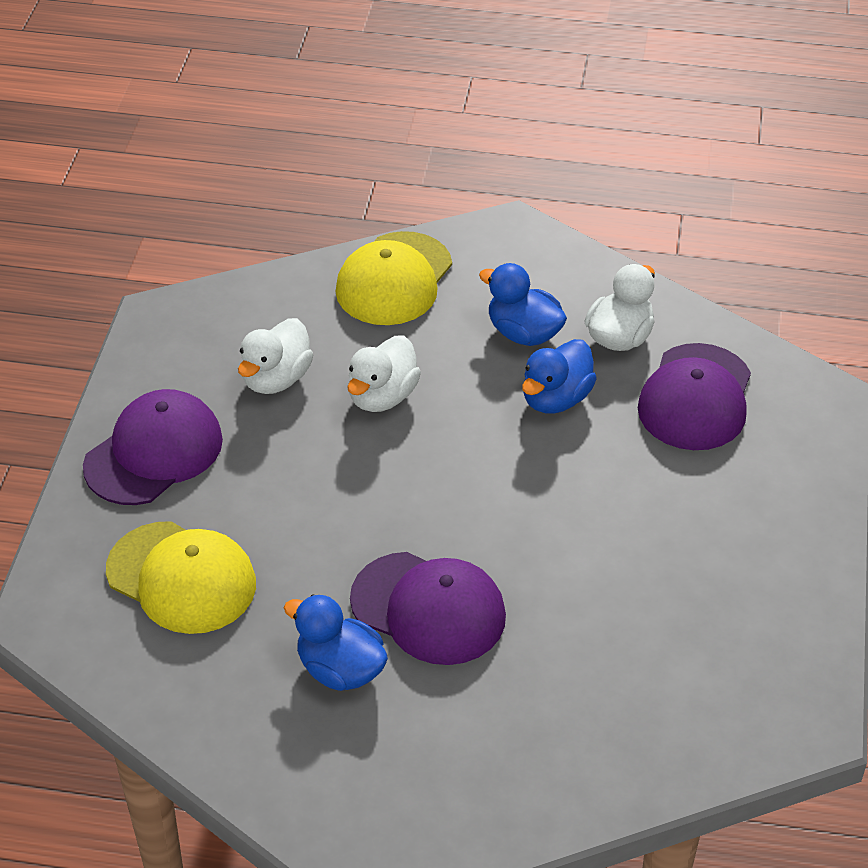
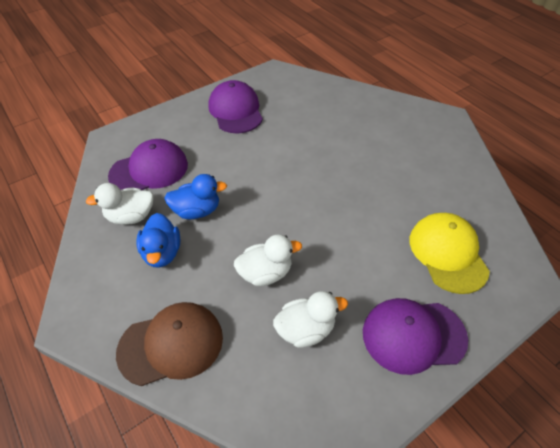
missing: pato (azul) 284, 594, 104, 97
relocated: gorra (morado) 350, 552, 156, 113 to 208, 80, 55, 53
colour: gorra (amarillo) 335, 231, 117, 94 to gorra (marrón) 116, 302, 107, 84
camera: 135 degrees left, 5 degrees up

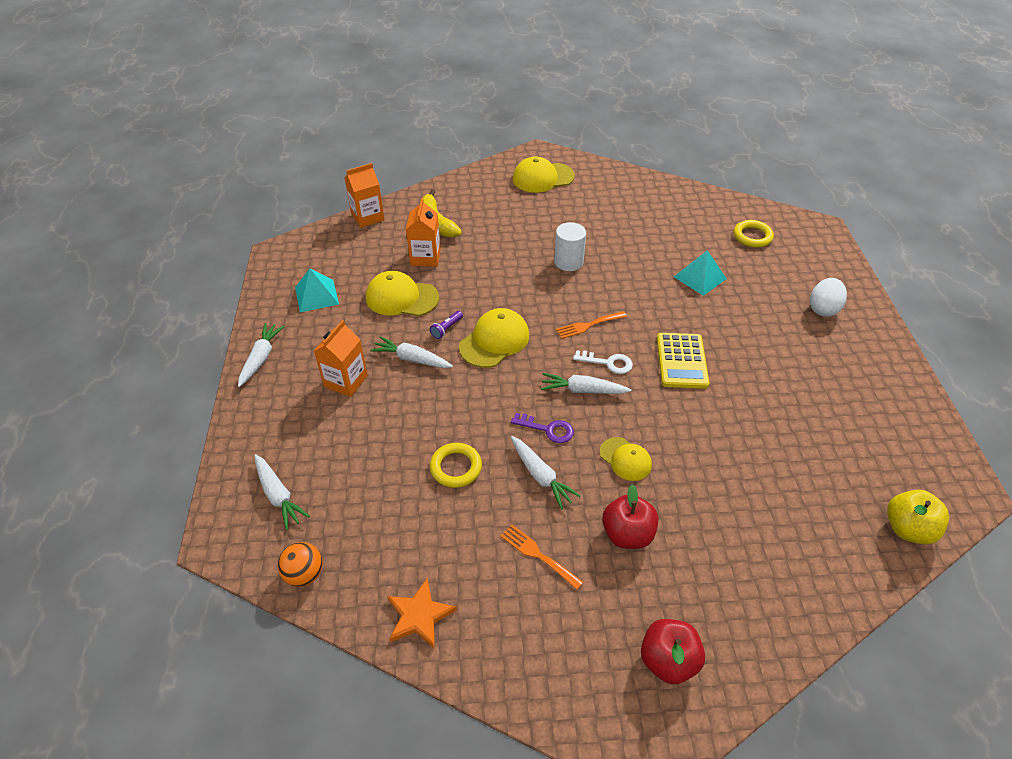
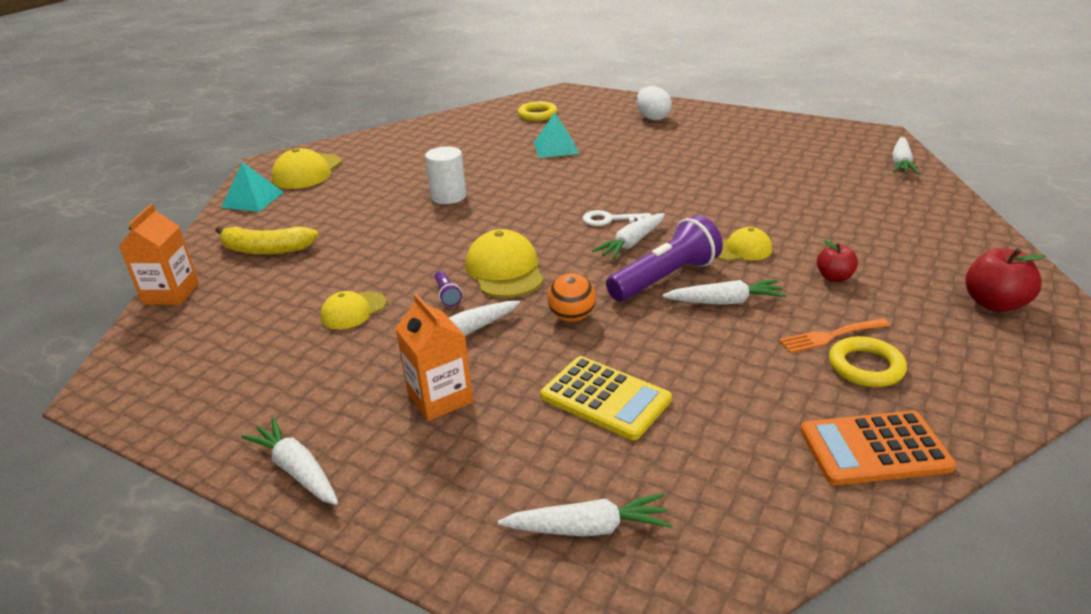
missing: cartón de leche (naranja) 406, 198, 35, 69; tenedor (naranja) 556, 311, 71, 28
relocated: pirámide (turquesa) 295, 268, 44, 44 to 221, 162, 63, 50; calculadora (amarillo) 657, 333, 53, 56 to 540, 356, 132, 84; pelota (naranja) 278, 542, 45, 45 to 547, 273, 49, 49; anillo (amarillo) 430, 443, 52, 45 to 829, 336, 78, 51
exchanged: llave (morado) 511, 413, 63, 30 to lámpara de mano (morado) 606, 215, 117, 86; estrella (naranja) 387, 578, 70, 71 to calculadora (naranja) 800, 411, 156, 74; manzana (amarillo) 887, 490, 62, 54 to zanahoria (blanco) 892, 137, 27, 37
spun: llave (blanco) 573, 350, 60, 24 = 583, 210, 68, 16 135 degrees counterclockwise
size: gorra (amarillo) 366, 271, 73, 45 = 320, 291, 67, 38 x0.63; manzana (rojo) 602, 484, 56, 65 = 817, 240, 41, 42 x0.64
camera: 55 degrees left, 15 degrees down

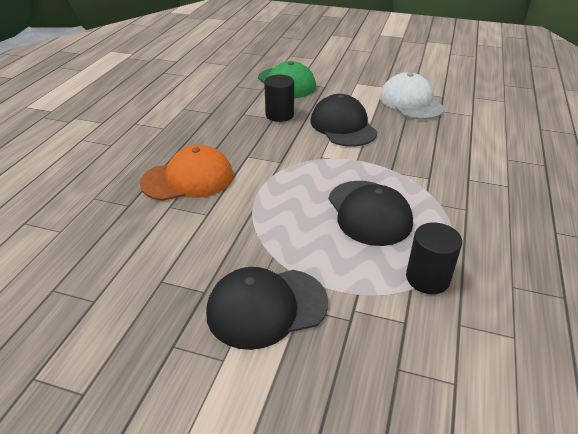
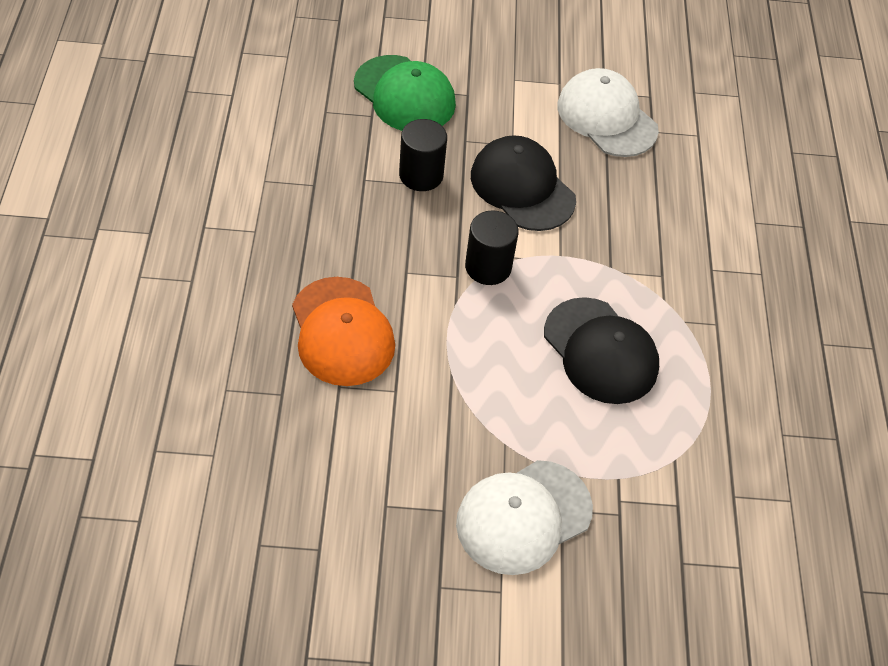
relocated: cilindro (negro) 406, 223, 56, 71 to 465, 210, 54, 75
colour: gorra (negro) 206, 267, 122, 83 to gorra (blanco) 456, 460, 137, 115
spun: gorra (naranja) 140, 145, 93, 56 = 292, 277, 103, 109 105 degrees clockwise
camera: 20 degrees left, 15 degrees up

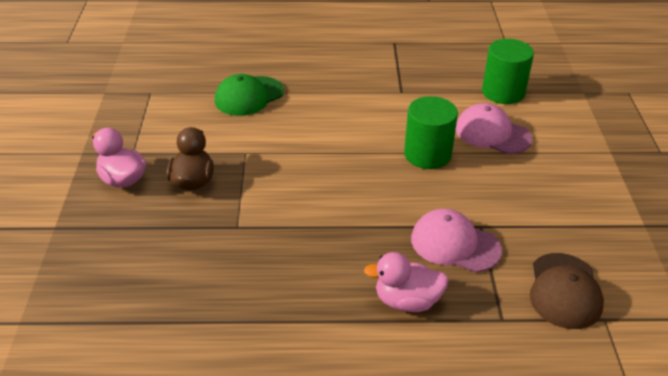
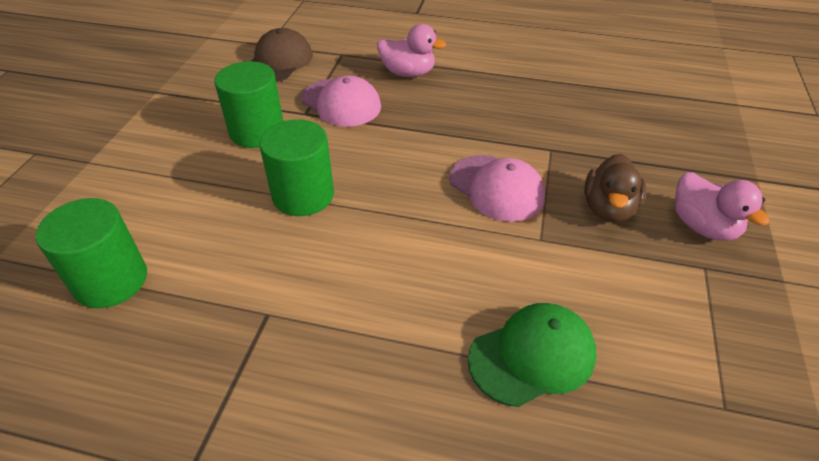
appeared: cilindro (verde) 215, 61, 68, 87
relocated: gorra (rosa) 456, 103, 76, 51 to 449, 155, 96, 67
camera: 165 degrees left, 5 degrees up

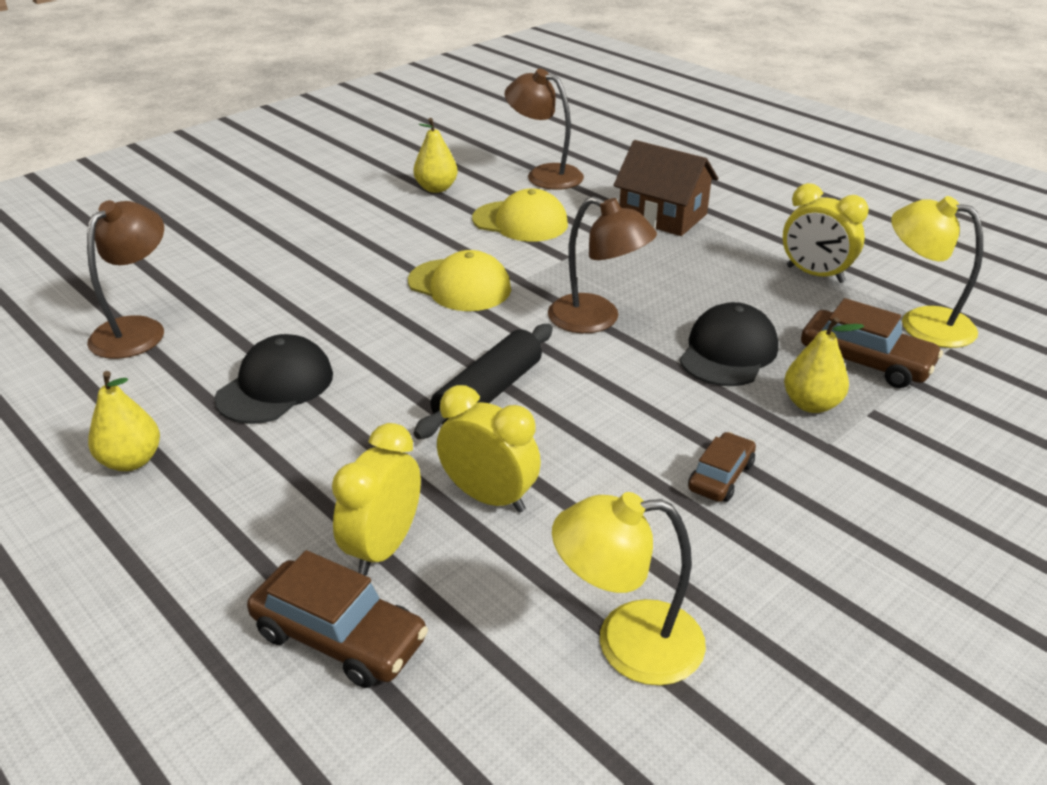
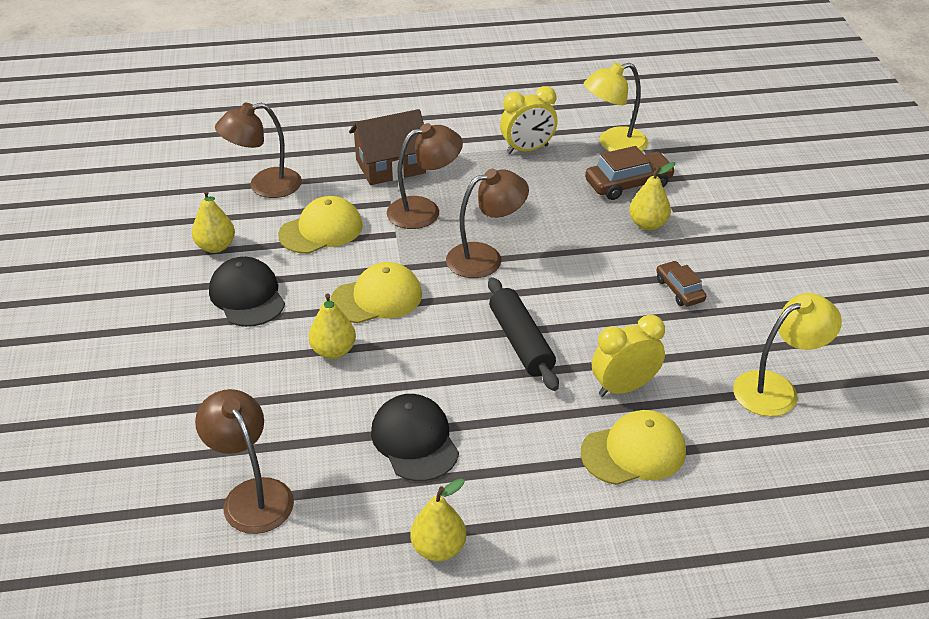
missing: coche (marrón) 247, 550, 181, 138
appeared: pera (amarillo) 308, 293, 48, 66; lámpara (marrón) 387, 123, 76, 106
relocated: gorra (negro) 680, 302, 98, 84 to 209, 257, 76, 70
exchanged: despertador (amarillo) 332, 423, 89, 153 to gorra (amarillo) 581, 410, 105, 75
spun: lámpara (amarillo) 552, 492, 154, 194 = 733, 293, 109, 124 150 degrees counterclockwise
camera: 55 degrees left, 5 degrees up

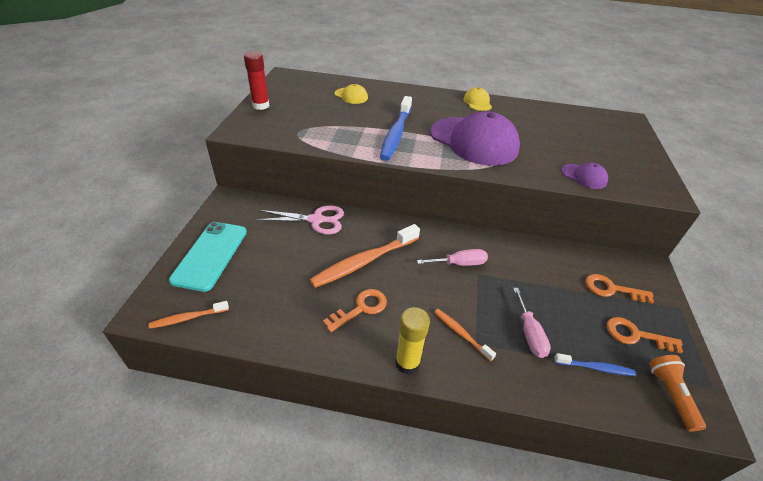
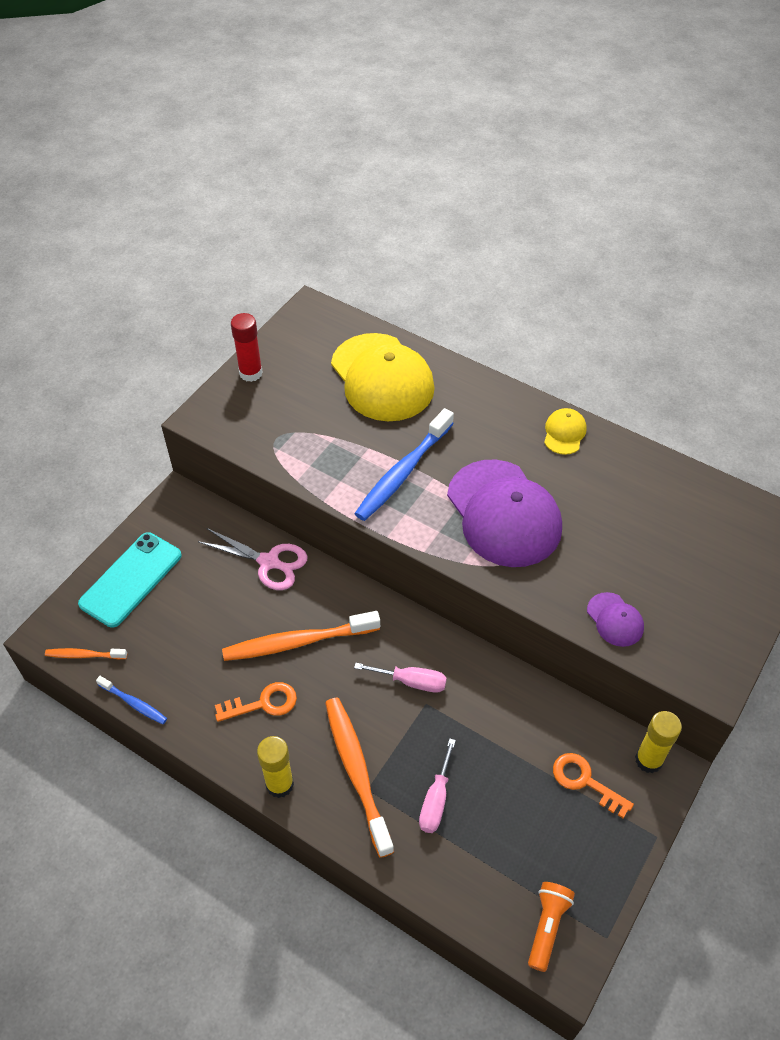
missing: llave (naranja) 607, 317, 76, 36
appeared: barra de pegamento (amarillo) 635, 711, 47, 62
relocated: cepillo de dientes (azul) 554, 353, 82, 23 to 96, 676, 71, 48
size: cepillo de dientes (naranja) 434, 309, 62, 52 = 325, 697, 69, 161 x1.95; gorra (amarillo) 335, 84, 33, 20 = 331, 333, 104, 88 x2.26
camera: 25 degrees right, 10 degrees up

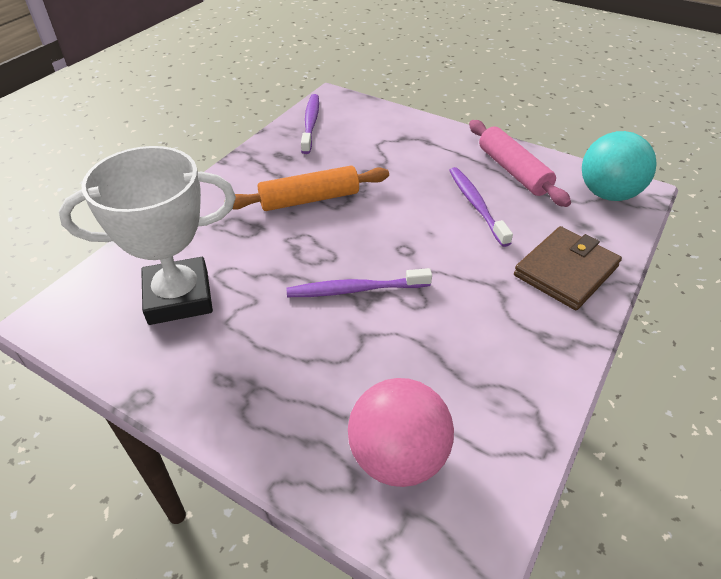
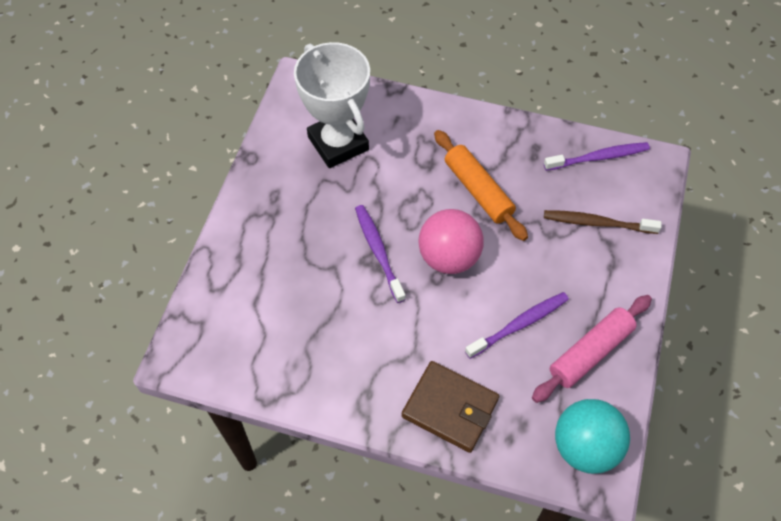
appeared: cepillo de dientes (marrón) 544, 210, 118, 24
relocated: pelota (rosa) 348, 378, 106, 109 to 418, 209, 66, 65
camera: 75 degrees right, 15 degrees up

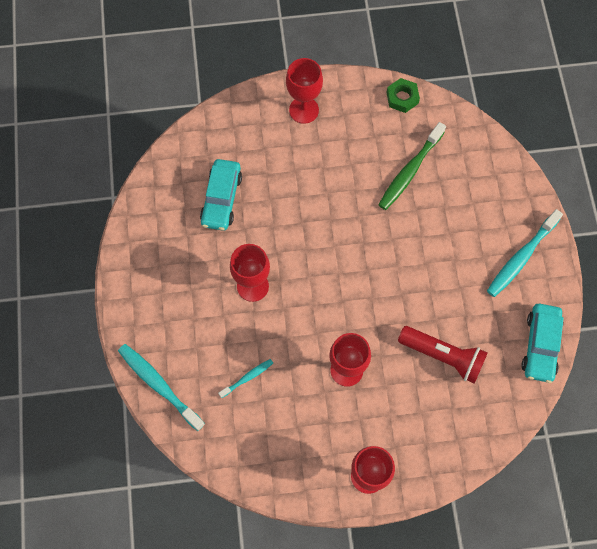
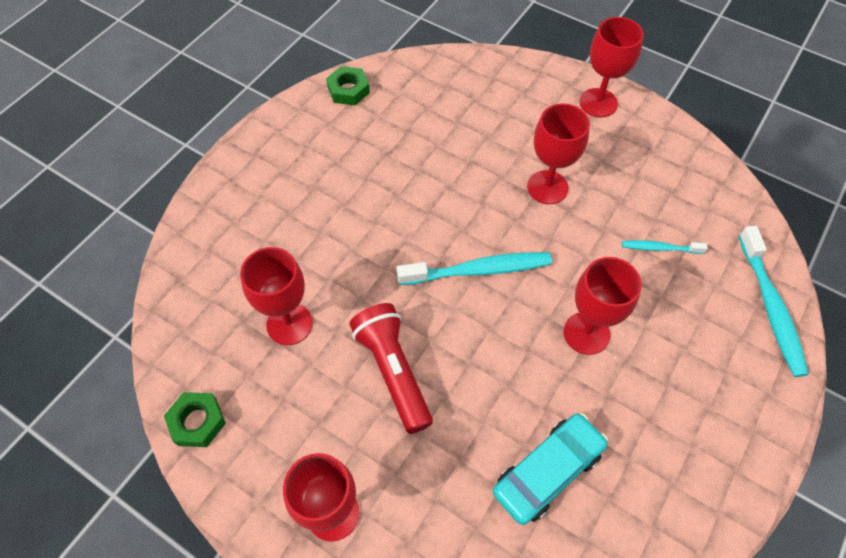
relocated: lámpara de mano (rojo) 398, 326, 90, 58 to 349, 303, 84, 131; cepillo de dientes (turquesa) 487, 209, 76, 88 to 396, 252, 156, 33
exchanged: cepillo de dientes (verde) 378, 122, 68, 88 to copa (rojo) 240, 247, 73, 98; coche (turquesa) 522, 304, 42, 79 to tuerca (verde) 326, 66, 44, 39
camera: 140 degrees left, 10 degrees down

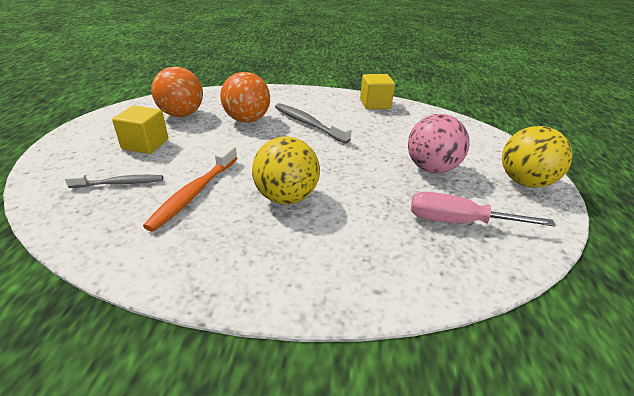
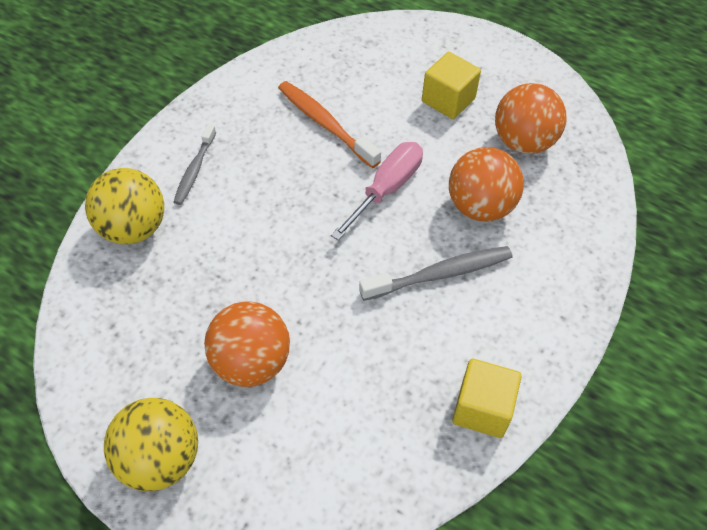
relocated: pelota (amarillo) 252, 136, 68, 68 to 85, 168, 79, 76; cepillo de dientes (gris) 65, 174, 98, 14 to 174, 124, 42, 81; destornillador (rosa) 411, 192, 145, 35 to 331, 142, 92, 99
colour: pelota (rosa) 408, 114, 62, 59 to pelota (naranja) 204, 301, 86, 86
camera: 115 degrees right, 20 degrees up

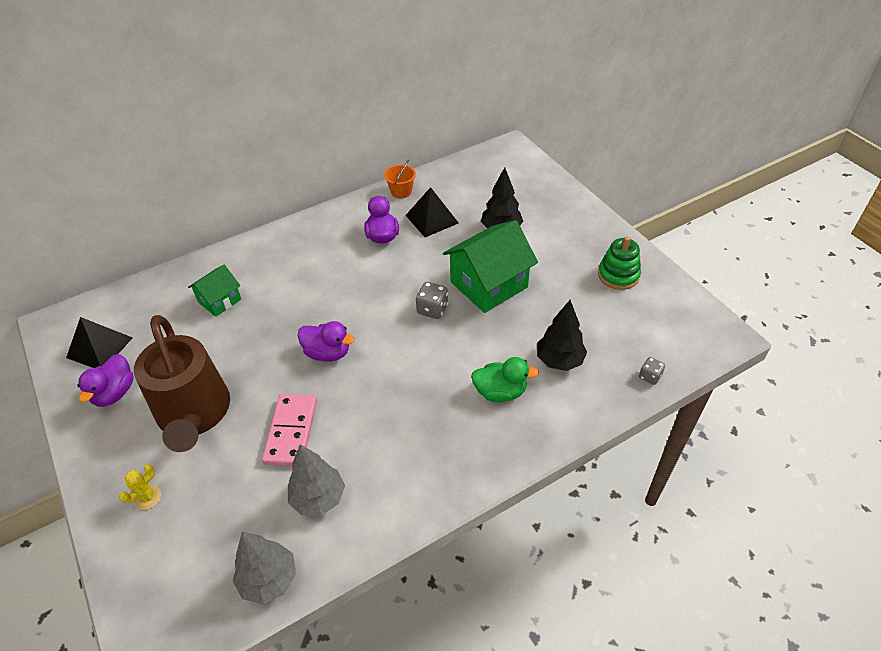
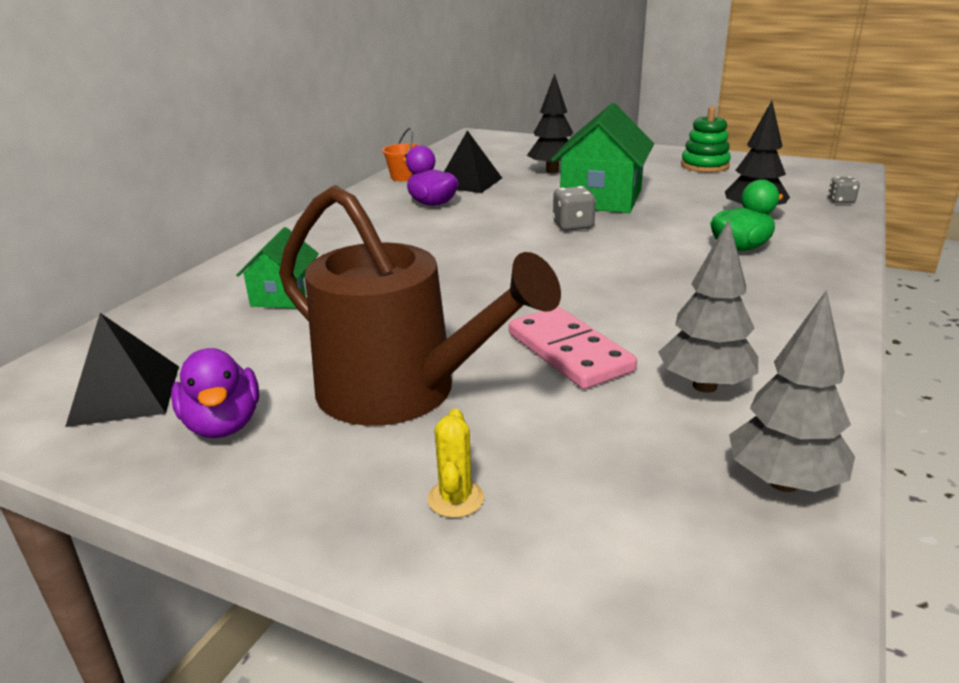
missing: pato (morado) 297, 321, 58, 41
camera: 35 degrees left, 20 degrees down

